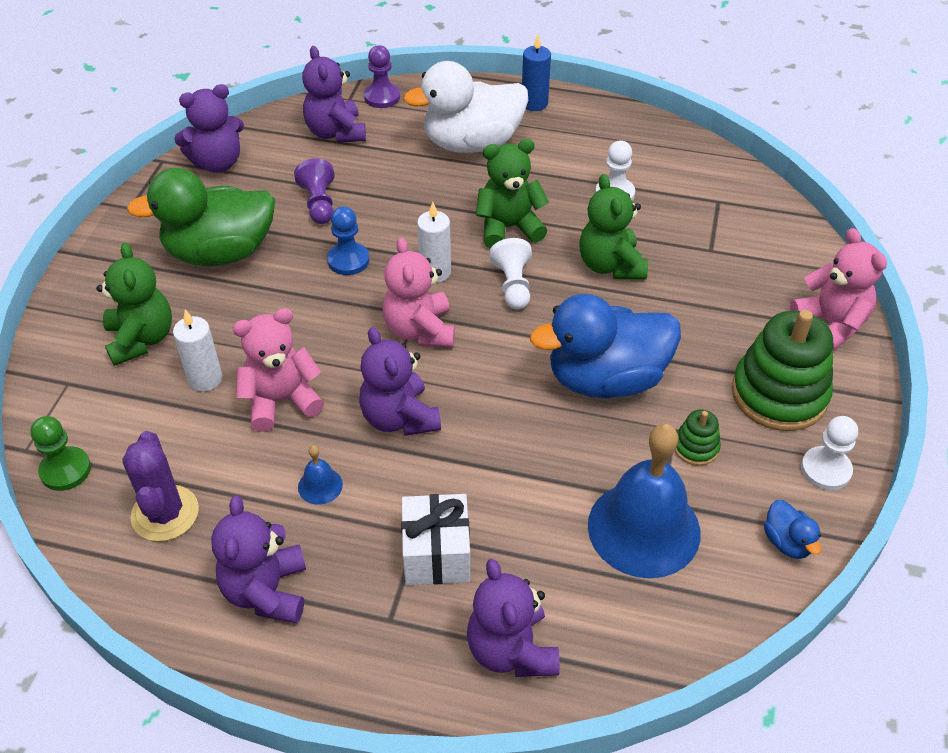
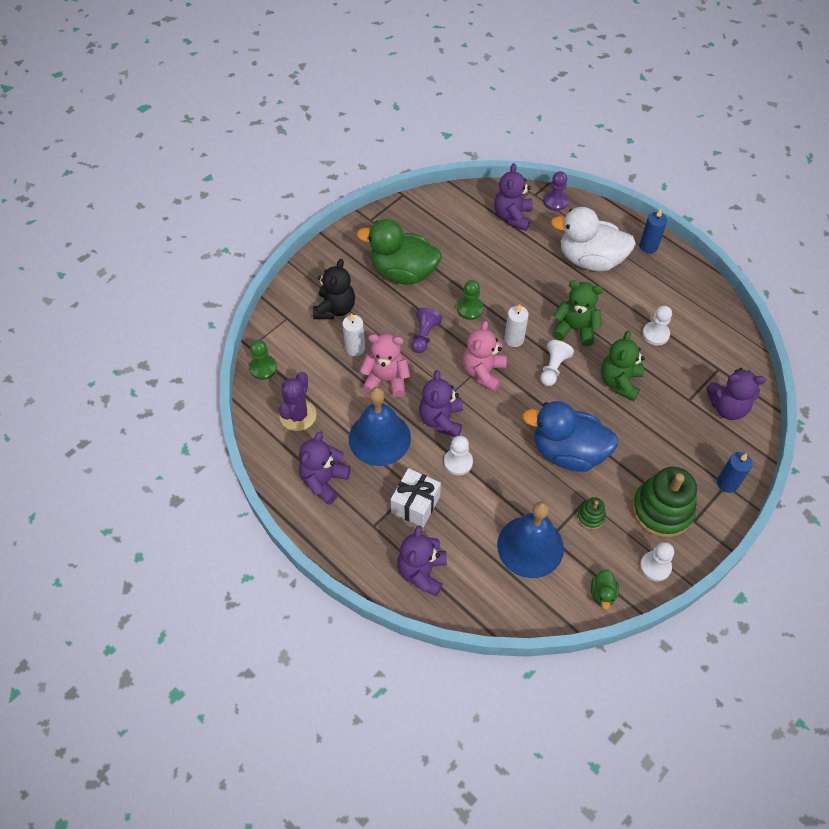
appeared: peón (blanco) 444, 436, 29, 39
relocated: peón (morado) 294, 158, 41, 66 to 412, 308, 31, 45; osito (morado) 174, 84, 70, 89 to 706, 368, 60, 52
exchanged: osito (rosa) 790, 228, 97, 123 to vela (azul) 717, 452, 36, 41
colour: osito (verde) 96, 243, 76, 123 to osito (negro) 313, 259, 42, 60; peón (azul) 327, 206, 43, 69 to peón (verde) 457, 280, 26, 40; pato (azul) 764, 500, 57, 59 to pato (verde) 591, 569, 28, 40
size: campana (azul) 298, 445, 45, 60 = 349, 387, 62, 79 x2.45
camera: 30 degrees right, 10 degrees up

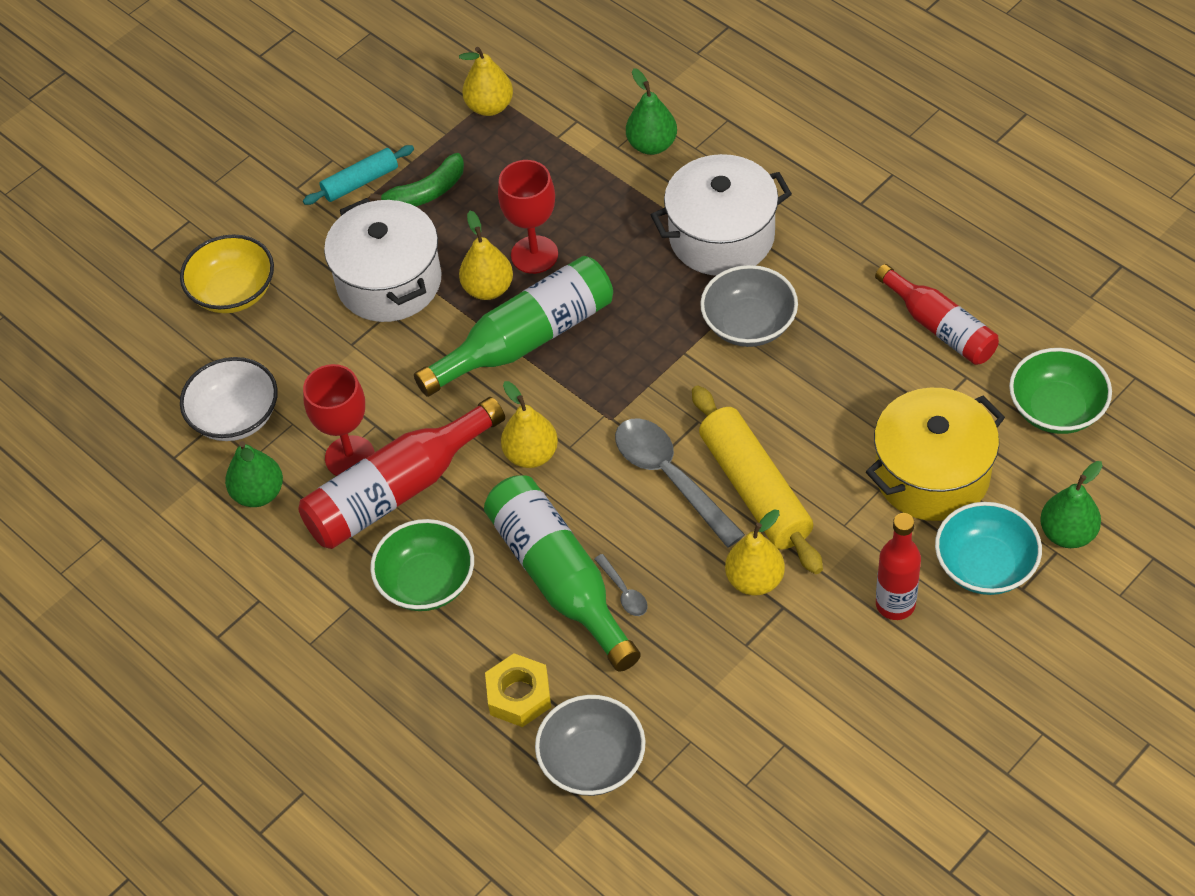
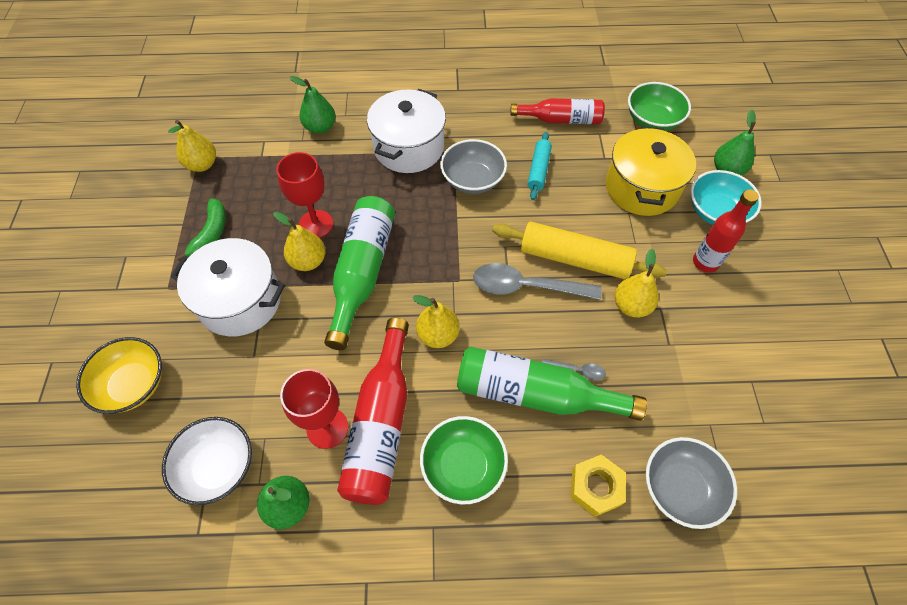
relocated: rodillo (turquesa) 303, 145, 111, 60 to 528, 132, 24, 68
camera: 50 degrees left, 5 degrees up

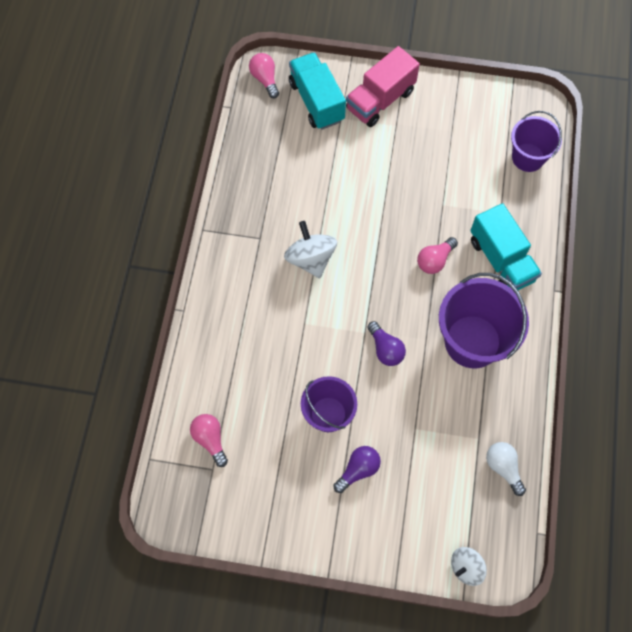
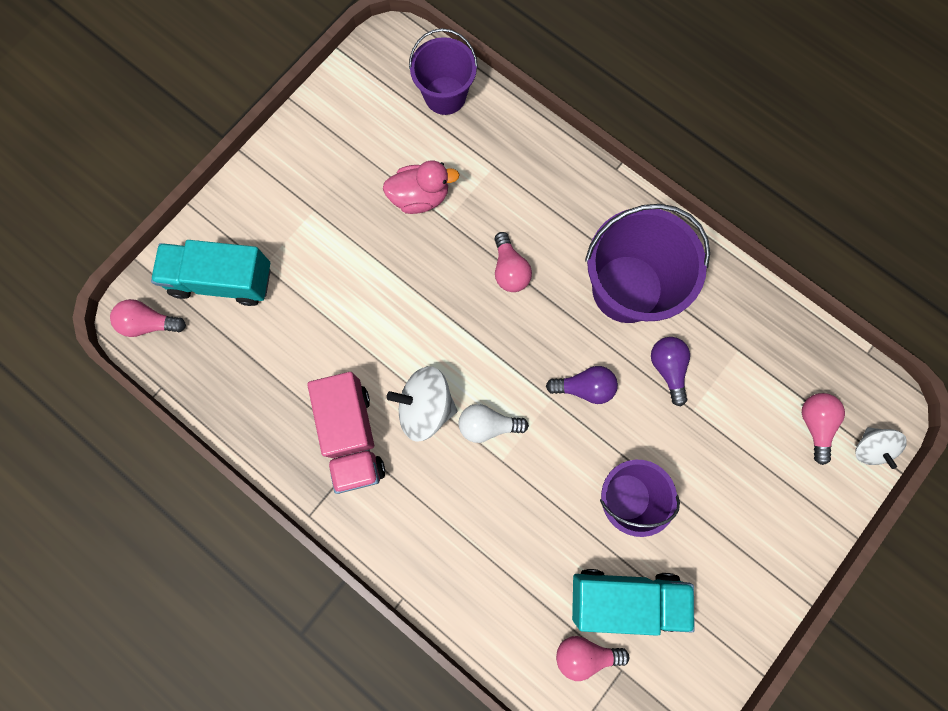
appeared: pato (rosa) 383, 160, 77, 54; bombilla (rosa) 802, 393, 43, 72
relocated: camión (rosa) 346, 46, 74, 81 to 307, 372, 78, 122; bombilla (blanco) 486, 442, 40, 54 to 459, 404, 70, 39; camión (turquesa) 470, 203, 72, 87 to 572, 569, 123, 67; bombilla (morado) 333, 446, 48, 47 to 651, 337, 39, 69
camera: 60 degrees left, 10 degrees up

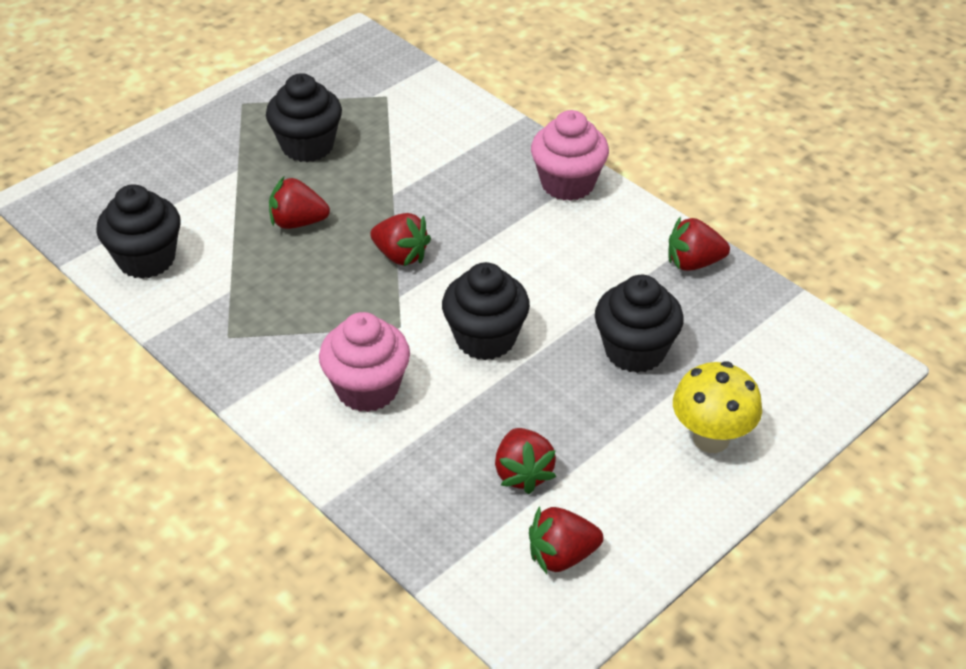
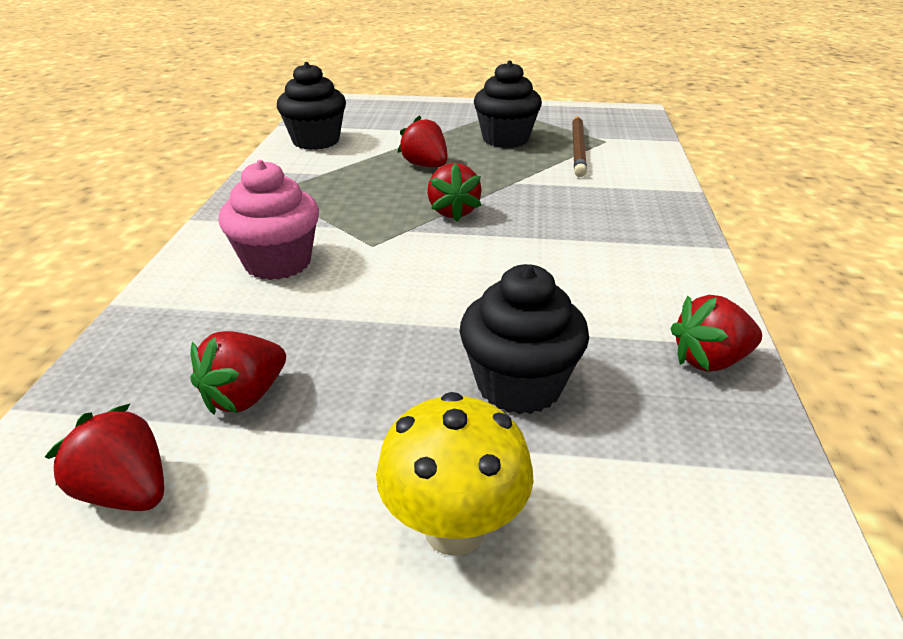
missing: magdalena (negro) 442, 262, 88, 98; magdalena (rosa) 531, 110, 78, 91
appeared: lápiz (marrón) 572, 116, 15, 61
spun: fresa (rojo) 668, 216, 62, 55 = 670, 295, 92, 77 60 degrees counterclockwise
camera: 50 degrees right, 10 degrees down

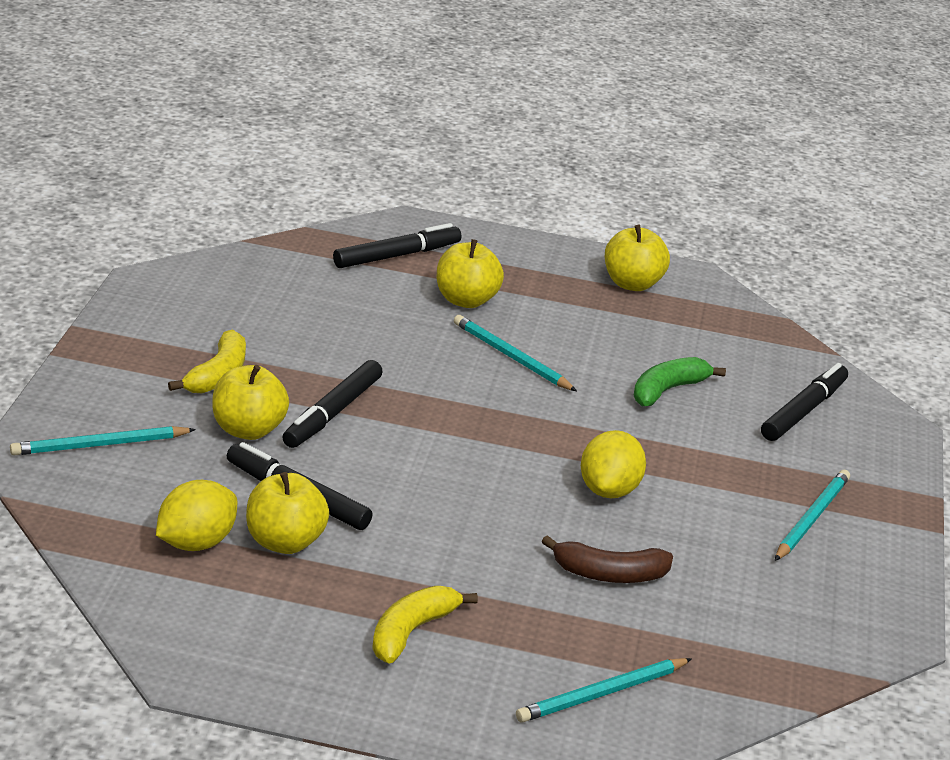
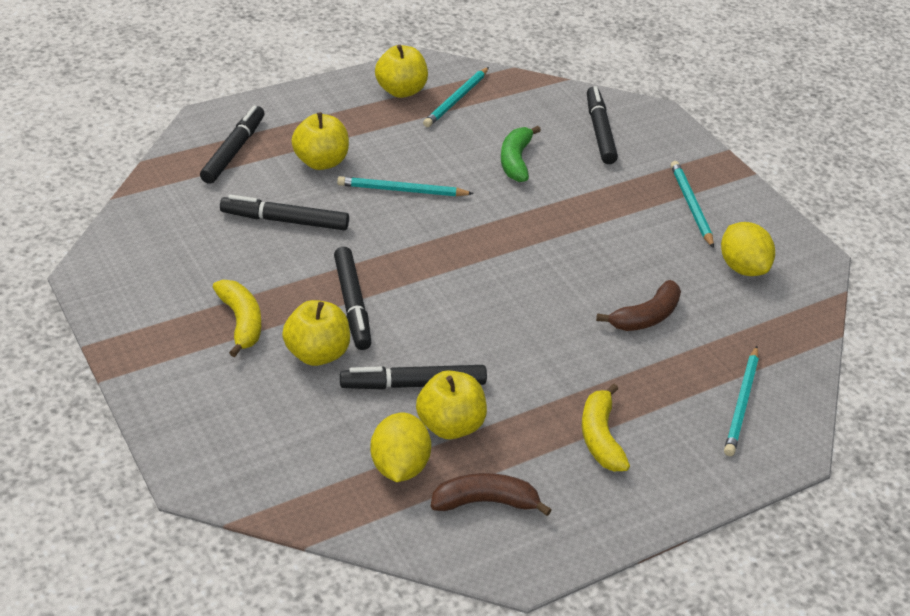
appeared: rotulador (negro) 220, 195, 129, 35; plátano (marrón) 431, 473, 121, 43
relocated: lápiz (turquesa) 10, 426, 186, 30 to 423, 67, 66, 60; limón (amarillo) 581, 430, 65, 68 to 721, 222, 54, 54
camera: 40 degrees left, 10 degrees up

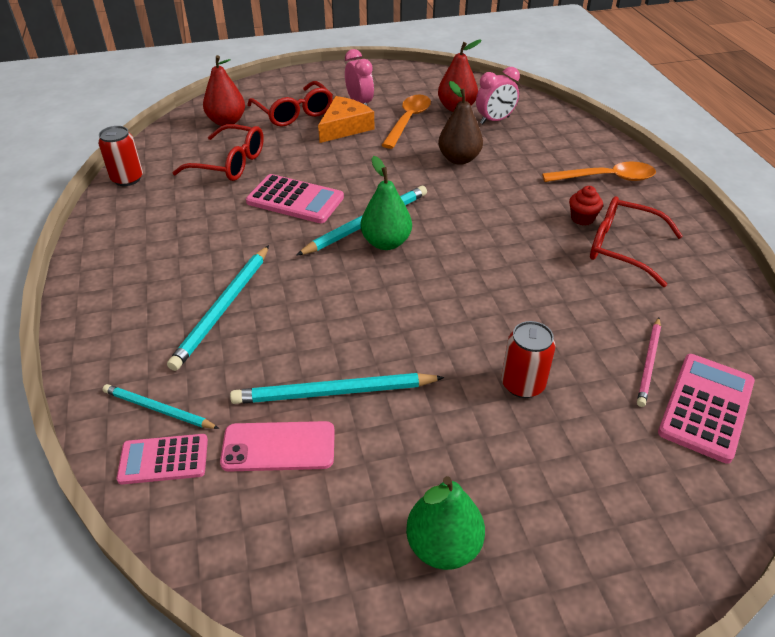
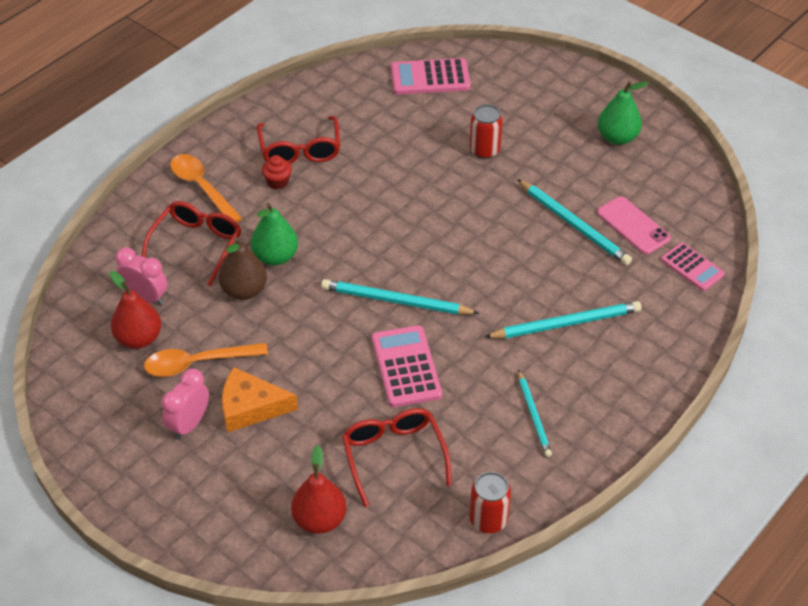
missing: lápiz (rosa) 637, 317, 24, 90
relocated: gafas (rojo) 247, 81, 86, 46 to 142, 201, 99, 85; pera (verde) 361, 156, 51, 94 to 251, 203, 47, 63; lápiz (turquesa) 103, 384, 116, 45 to 518, 370, 34, 87
camera: 125 degrees left, 5 degrees up

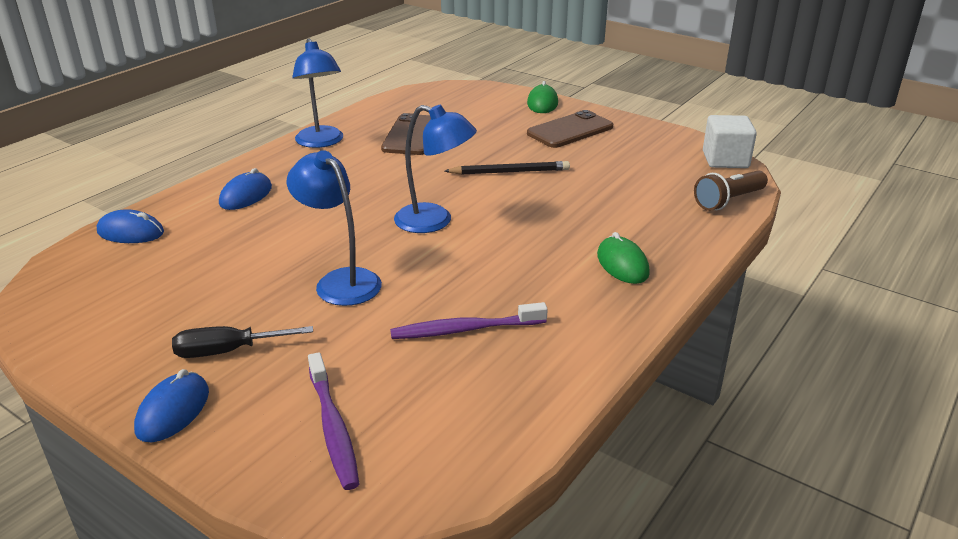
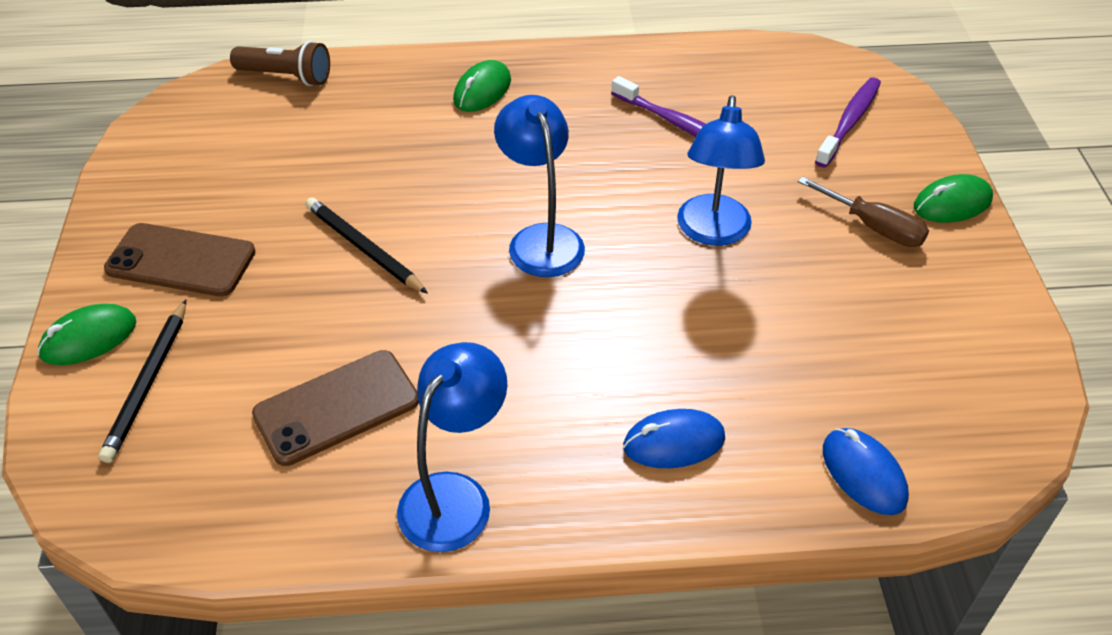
missing: cubo (blanco) 703, 115, 54, 53
appeared: lápiz (negro) 99, 300, 87, 163
colour: destornillador (negro) 172, 326, 141, 32 to destornillador (marrón) 798, 176, 131, 71; ratón (azul) 134, 369, 75, 73 to ratón (verde) 914, 174, 79, 49
camera: 130 degrees left, 15 degrees up

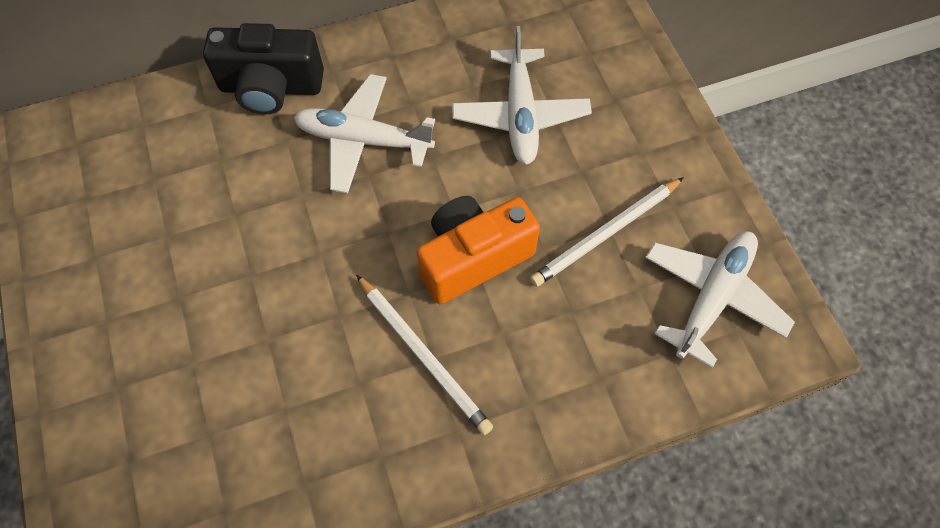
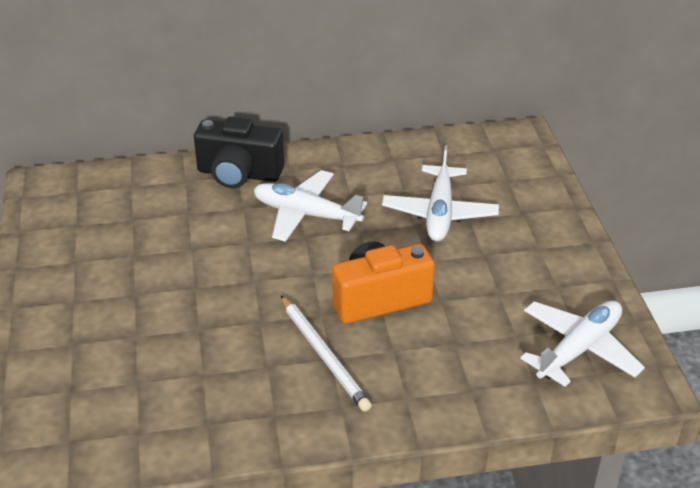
missing: lápiz (blanco) 530, 177, 154, 110
camera: 10 degrees right, 25 degrees down

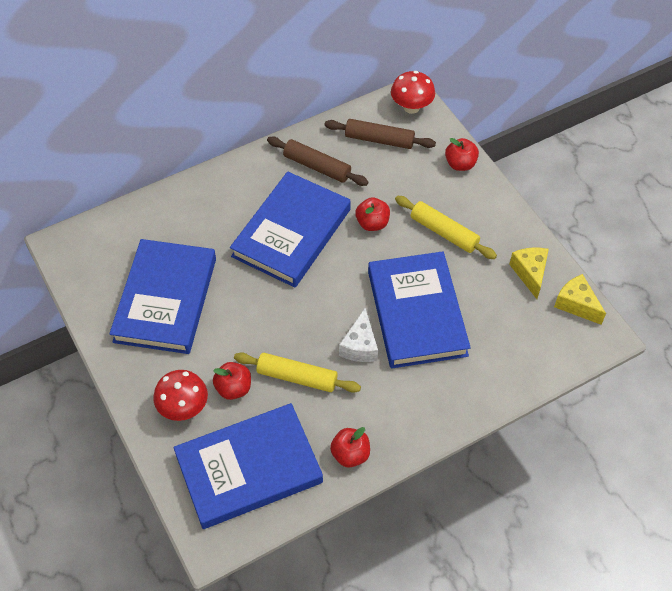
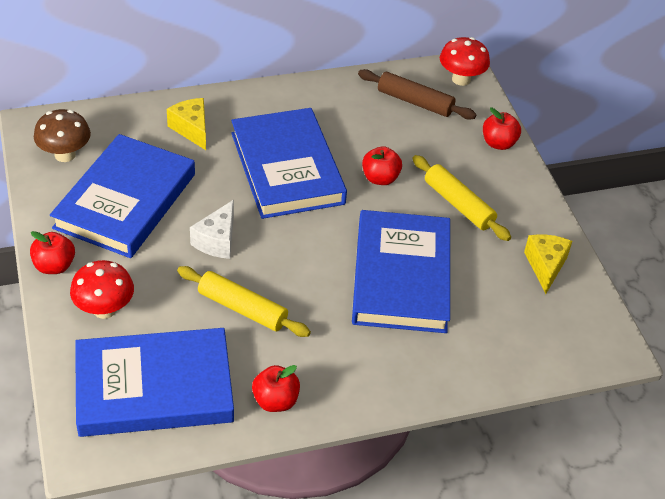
missing: rodillo (marrón) 267, 136, 102, 50
appeared: seta (marrón) 34, 109, 57, 53
relocated: manzana (rojo) 213, 362, 38, 38 to 30, 231, 45, 43; queso (amarillo) 554, 274, 52, 51 to 167, 98, 39, 52; queso (blanco) 339, 308, 39, 54 to 190, 200, 44, 59
spun: libro (azul) 230, 171, 121, 117 = 231, 108, 116, 111 60 degrees counterclockwise
camera: 10 degrees right, 10 degrees down

